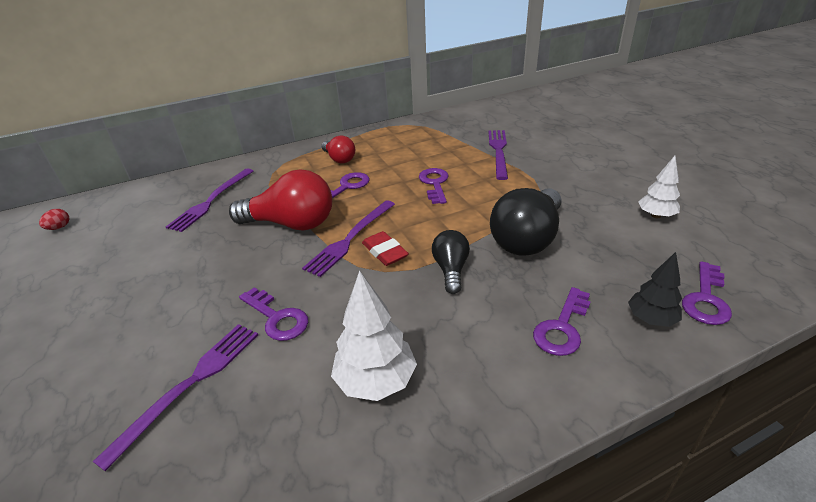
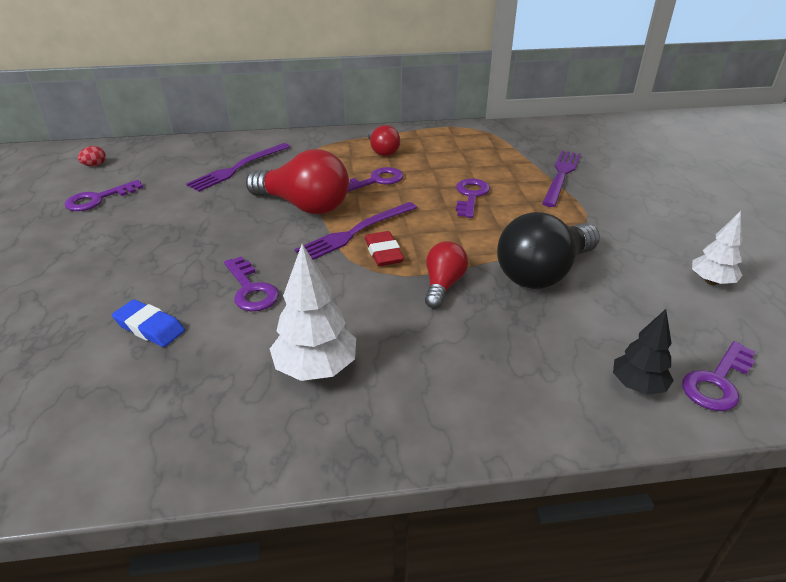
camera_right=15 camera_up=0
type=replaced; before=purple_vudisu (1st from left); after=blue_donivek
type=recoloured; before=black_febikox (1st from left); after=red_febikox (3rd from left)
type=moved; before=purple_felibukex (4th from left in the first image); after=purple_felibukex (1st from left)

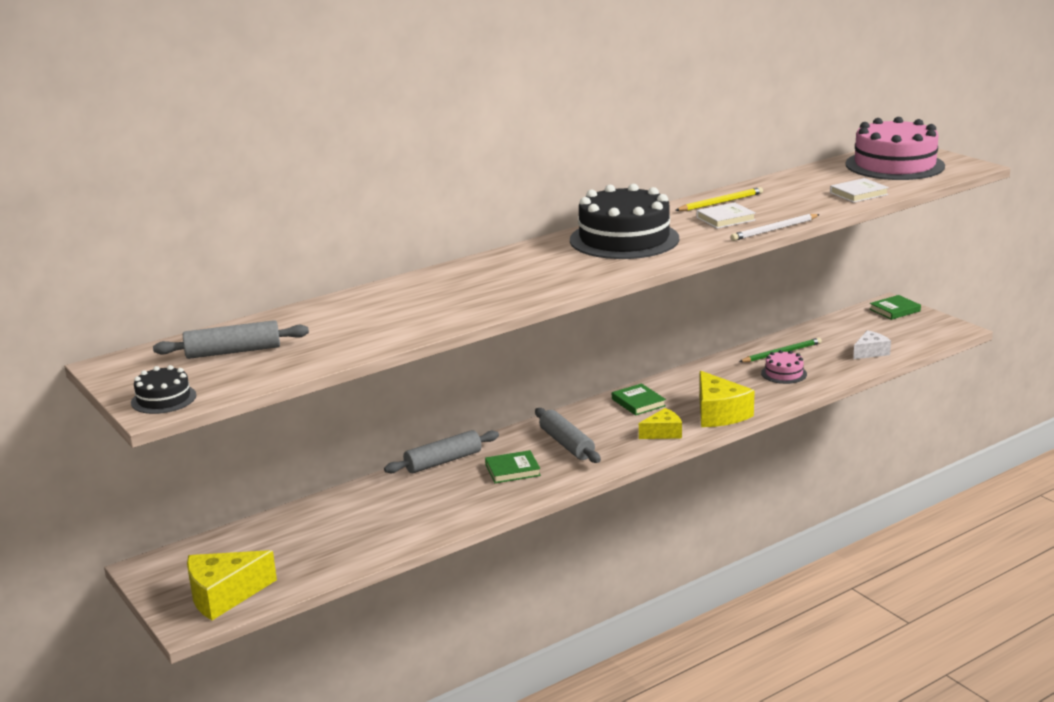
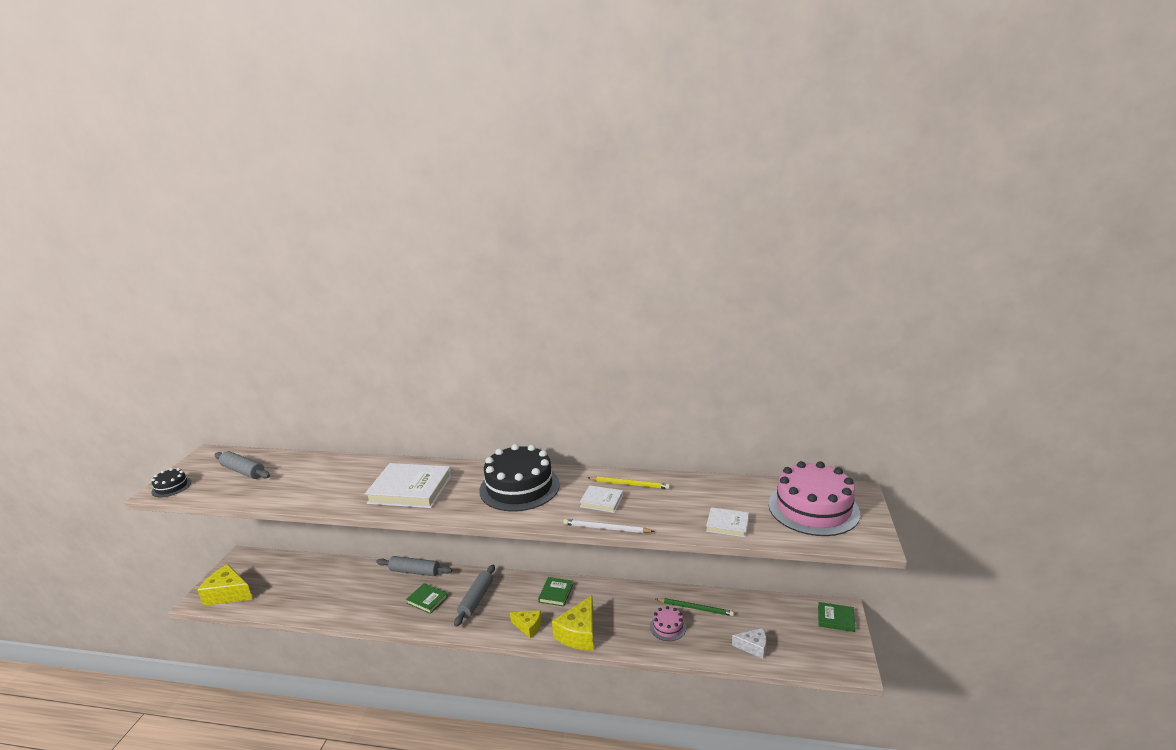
camera_right=45 camera_up=0
type=added; after=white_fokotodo (1st from left)

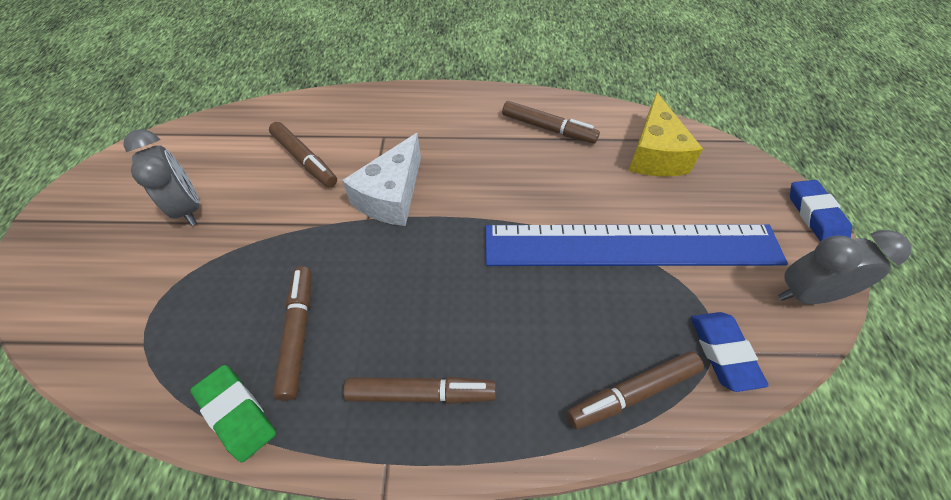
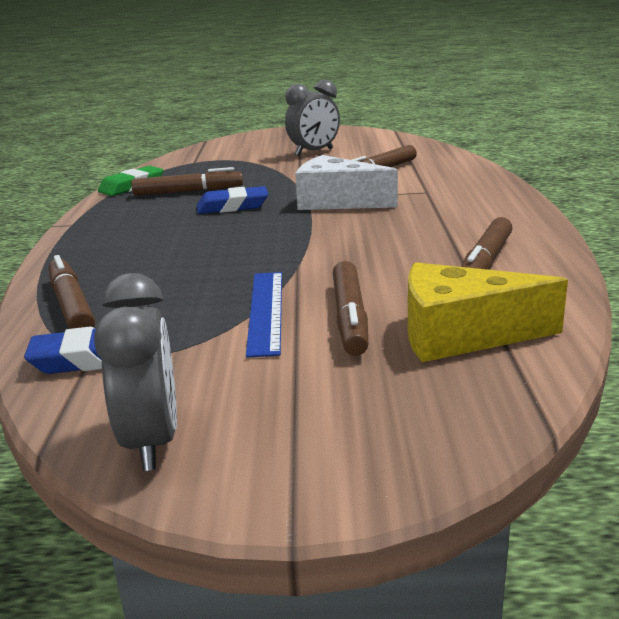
camera_right=90 camera_up=-30
type=moved; before=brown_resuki (3rd from left)
type=resized; before=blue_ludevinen; scale=0.46
type=moved; before=blue_donivek (2nd from left)

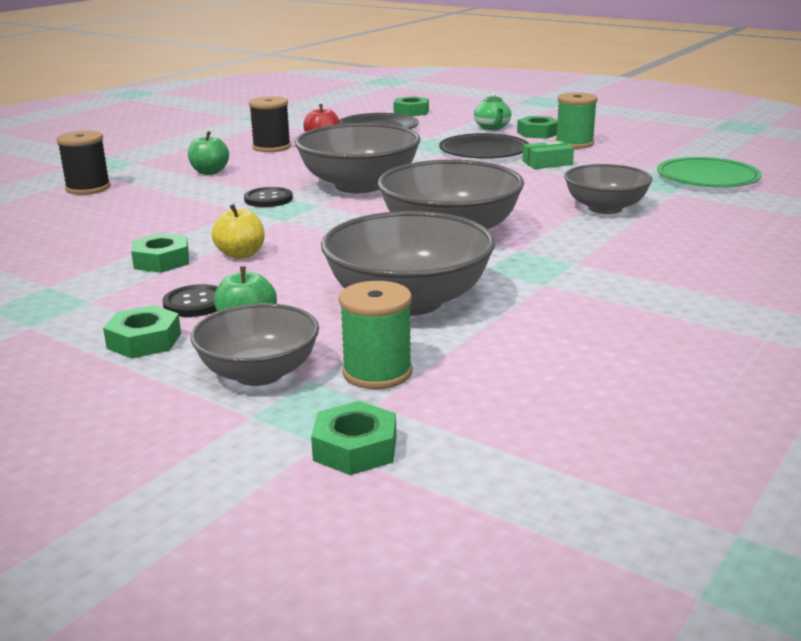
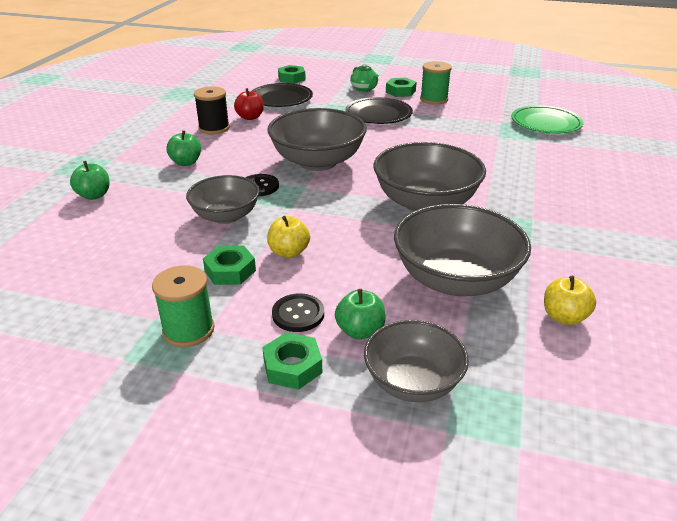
camera_right=-20 camera_up=10
type=replaced; before=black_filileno (1st from left); after=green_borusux (1st from left)
type=removed; before=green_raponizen (3rd from left)
type=moved; before=green_filileno (1st from left)
type=removed; before=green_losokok
type=moved; before=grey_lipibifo (5th from left in the first image); after=grey_lipibifo (1st from left)
type=added; after=yellow_borusux (2nd from left)

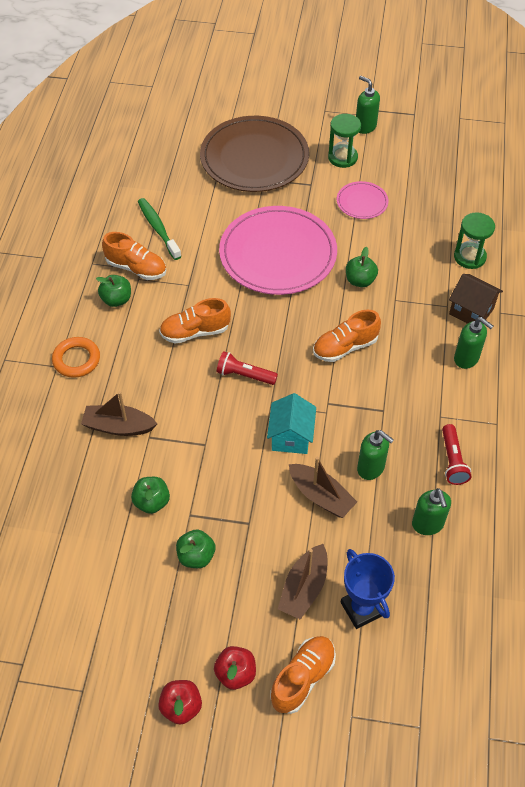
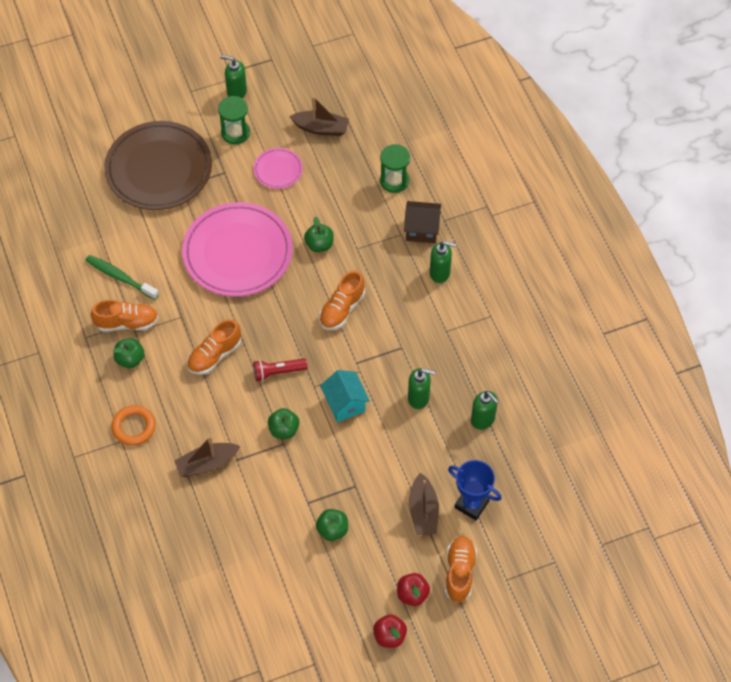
camera_right=-30 camera_up=5
type=moved; before=green_borusux (2nd from left)
type=moved; before=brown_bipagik (3rd from left in the first image); after=brown_bipagik (2nd from left)
type=removed; before=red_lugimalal (2nd from left)

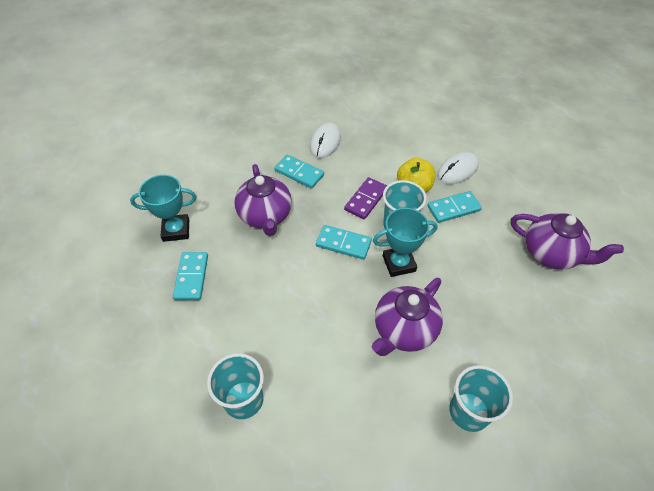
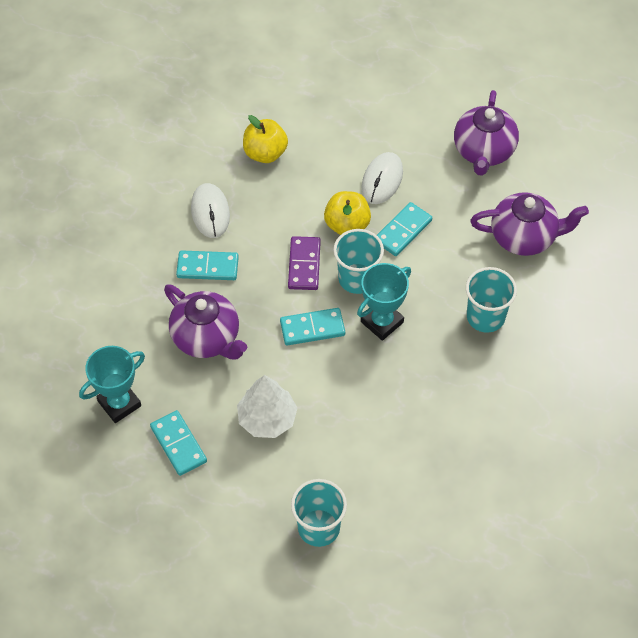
camera_right=-30 camera_up=5
type=moved; before=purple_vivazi (2nd from left)
type=moved; before=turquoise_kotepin (3rd from left)
type=added; after=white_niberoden
type=added; after=yellow_borusux (1st from left)

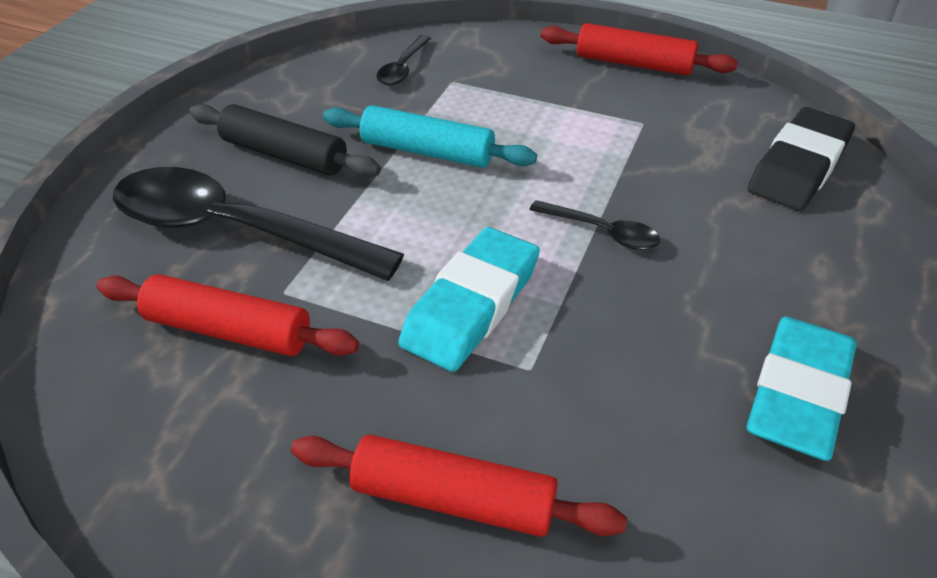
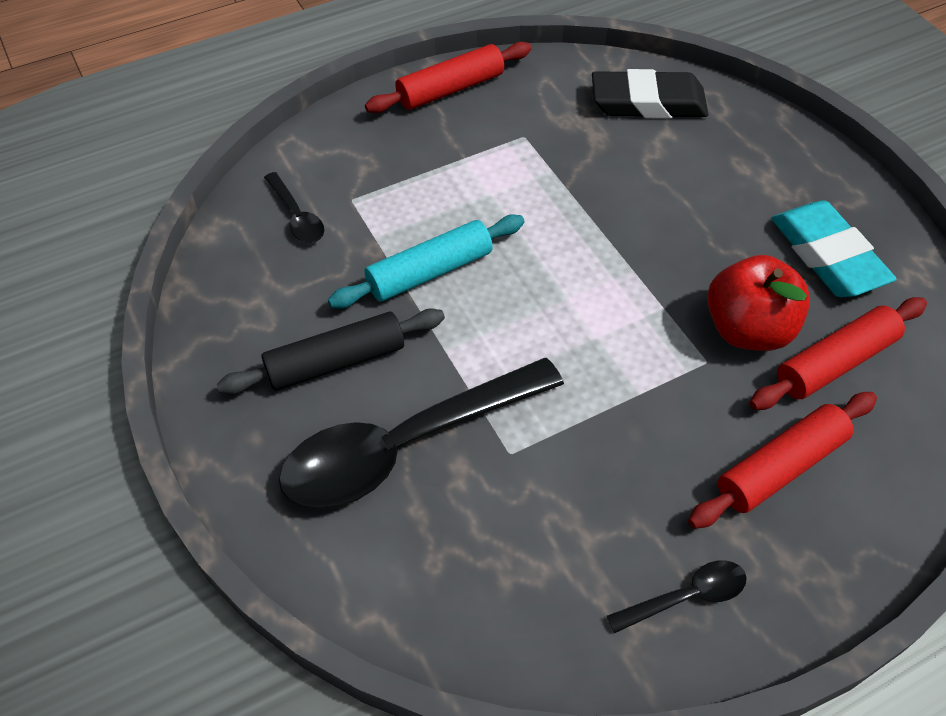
camera_right=-50 camera_up=10
type=moved; before=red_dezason (1st from left in the first image); after=red_dezason (3rd from left)
type=removed; before=turquoise_donivek (1st from left)
type=moved; before=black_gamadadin (3rd from left)
type=turned; before=black_donivek; turn=-75
type=added; after=red_borusux

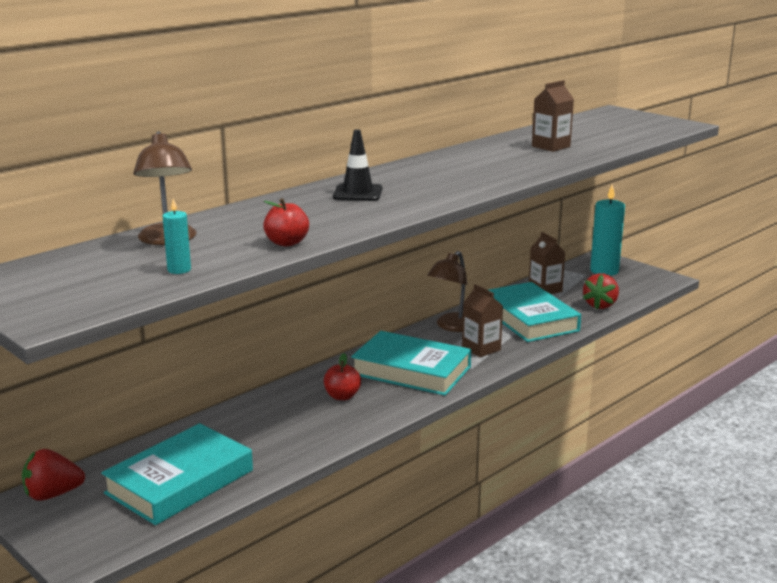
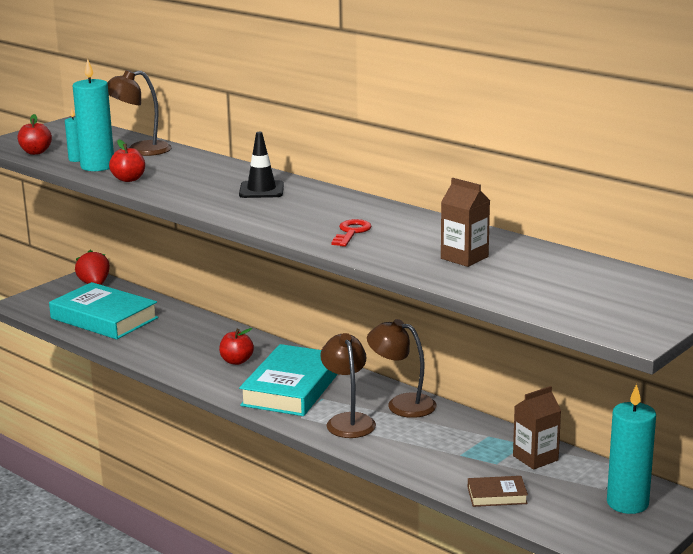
camera_right=85 camera_up=0
type=replaced; before=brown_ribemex (1st from left); after=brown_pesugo (2nd from left)
type=removed; before=turquoise_fokotodo (3rd from left)
type=replaced; before=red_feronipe (2nd from left); after=brown_fokotodo
type=added; after=red_borusux (1st from left)
type=added; after=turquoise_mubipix (2nd from left)
type=added; after=red_felibukex

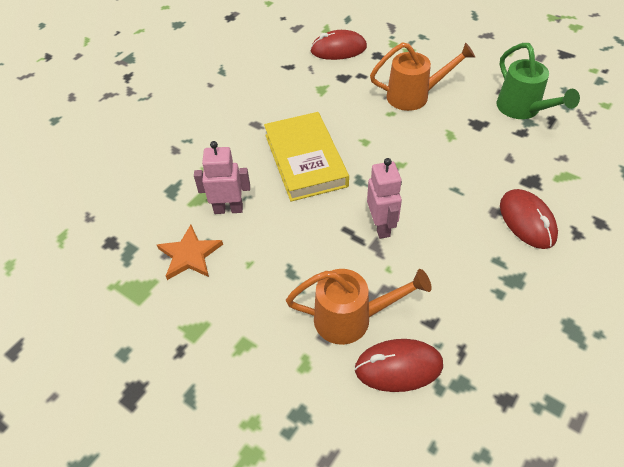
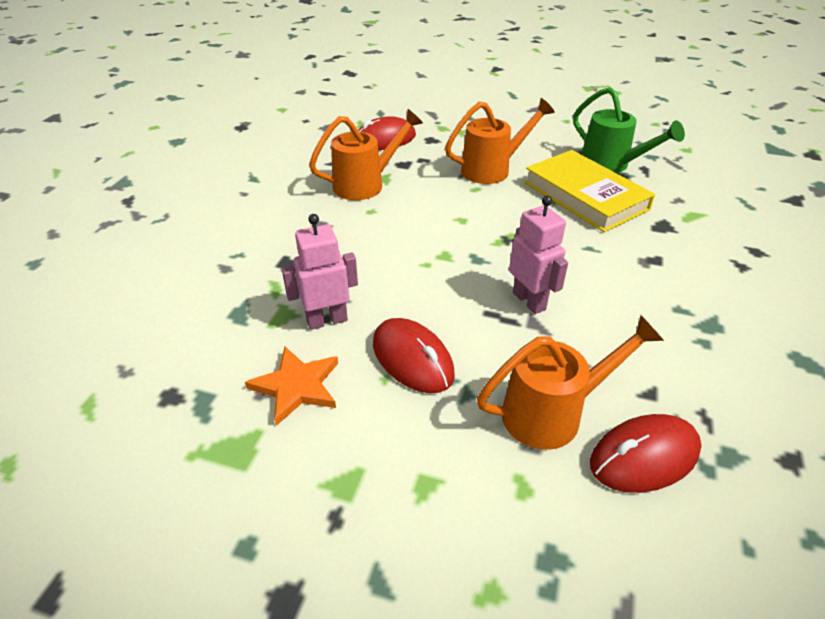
camera_right=-20 camera_up=-10
type=moved; before=yellow_fokotodo
type=moved; before=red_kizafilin (3rd from left in the first image); after=red_kizafilin (2nd from left)
type=added; after=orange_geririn (1st from left)

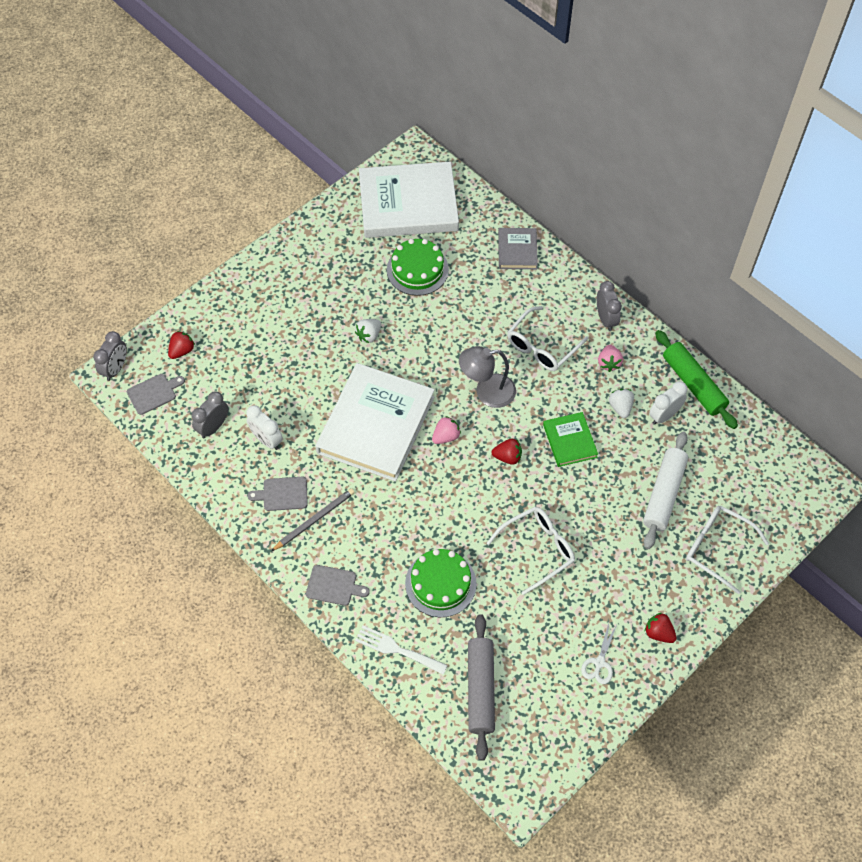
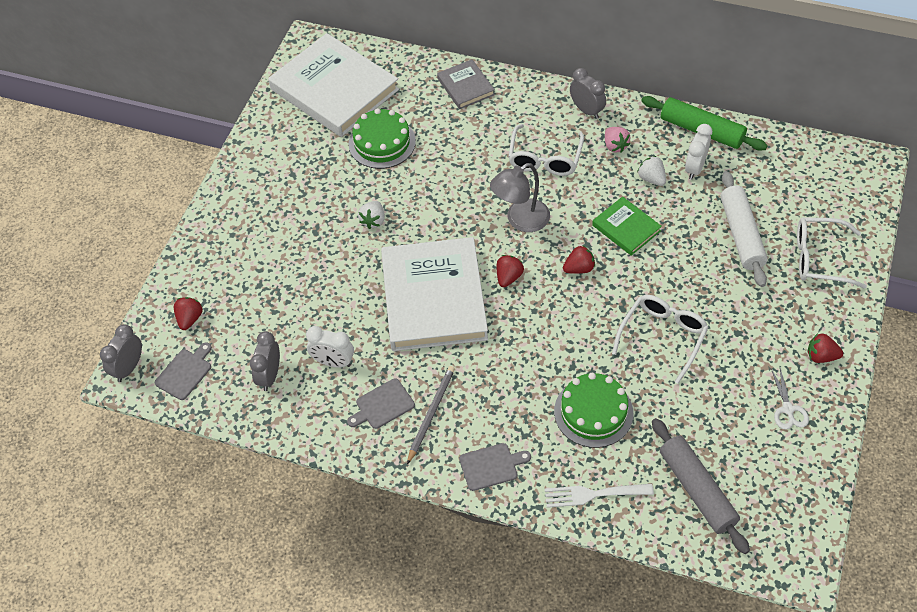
camera_right=-25 camera_up=-5
type=turned; before=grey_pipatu (1st from left); turn=-150
type=turned; before=white_fokotodo (2nd from left in the first image); turn=75
type=recoloured; before=pink_feronipe (1st from left); after=red_feronipe (2nd from left)

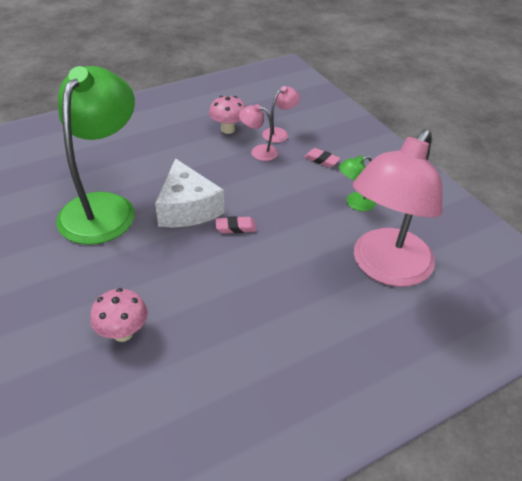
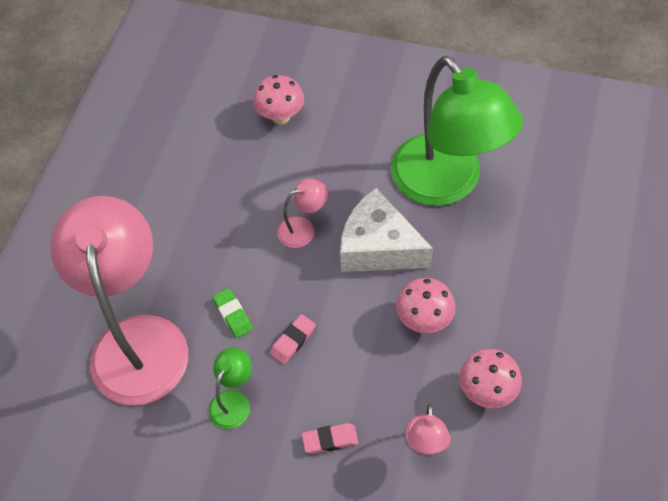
camera_right=140 camera_up=15
type=moved; before=pink_donivek (1st from left)
type=moved; before=pink_pesugo (1st from left in the first image); after=pink_pesugo (2nd from left)
type=added; after=green_donivek
type=added; after=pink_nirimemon (2nd from left)

